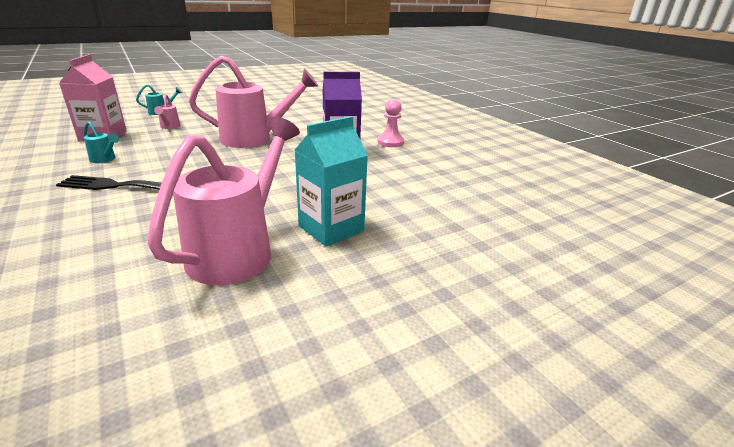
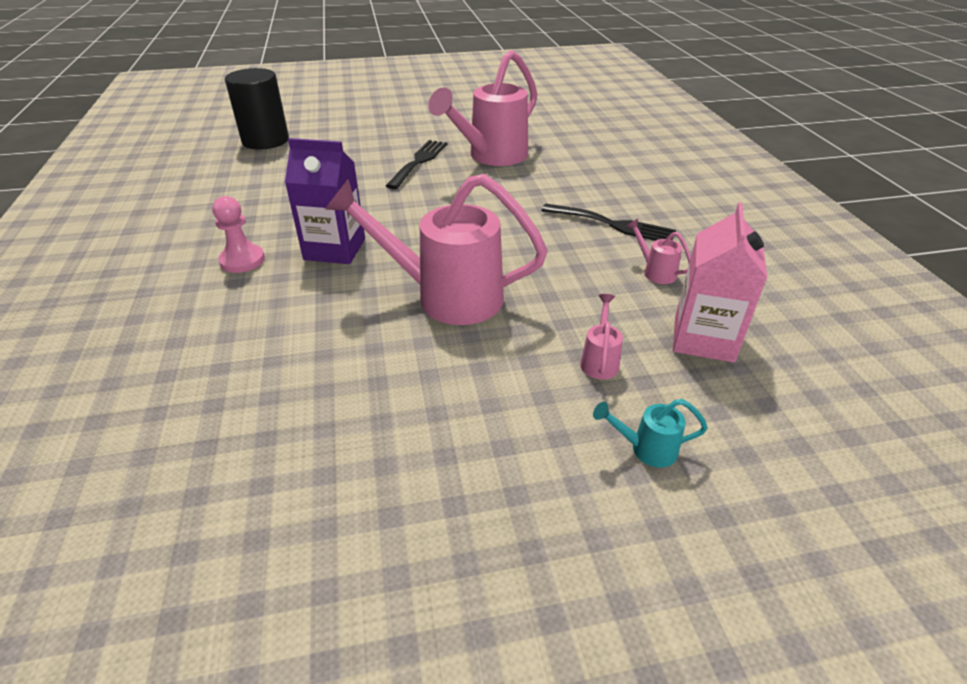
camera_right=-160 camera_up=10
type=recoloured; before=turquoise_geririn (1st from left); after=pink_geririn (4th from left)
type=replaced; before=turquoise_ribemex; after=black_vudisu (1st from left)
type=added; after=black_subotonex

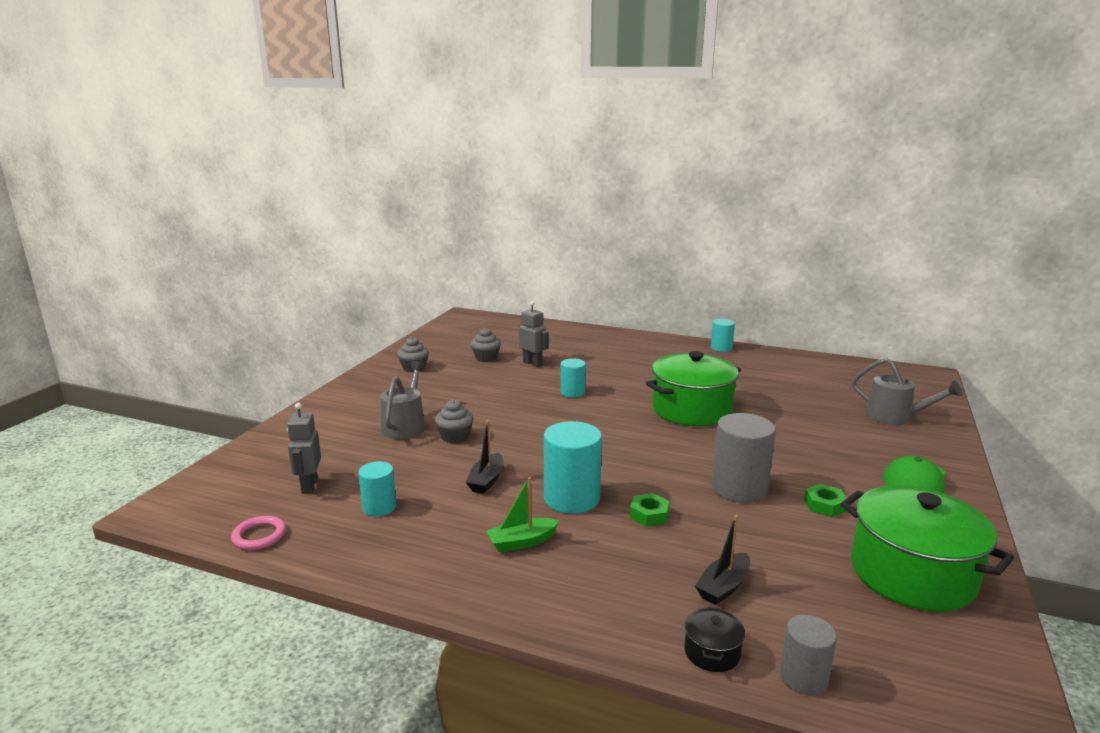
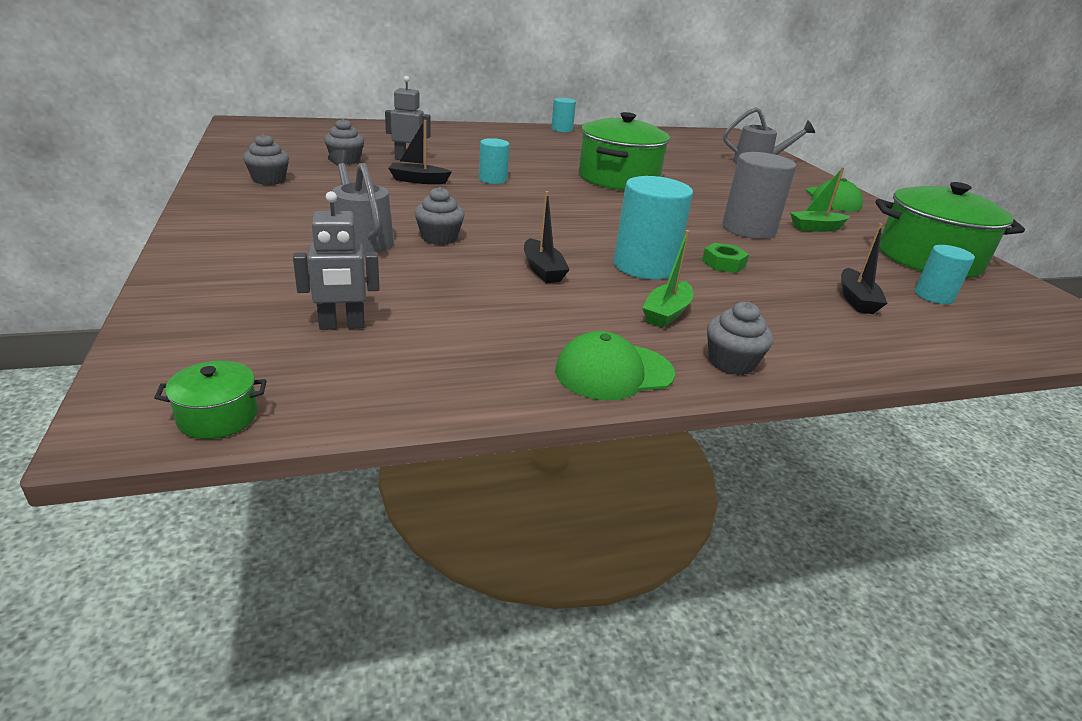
camera_right=-40 camera_up=10
type=removed; before=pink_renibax
type=turned; before=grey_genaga (1st from left); turn=-60
type=moved; before=turquoise_subotonex (1st from left in the first image); after=turquoise_subotonex (4th from left)
type=removed; before=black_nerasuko
type=removed; before=grey_subotonex (2nd from left)
type=replaced; before=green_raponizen (2nd from left); after=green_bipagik (2nd from left)
type=added; after=green_nerasuko (1st from left)
type=added; after=black_bipagik (1st from left)
type=added; after=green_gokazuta (1st from left)
type=added; after=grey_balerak (4th from left)

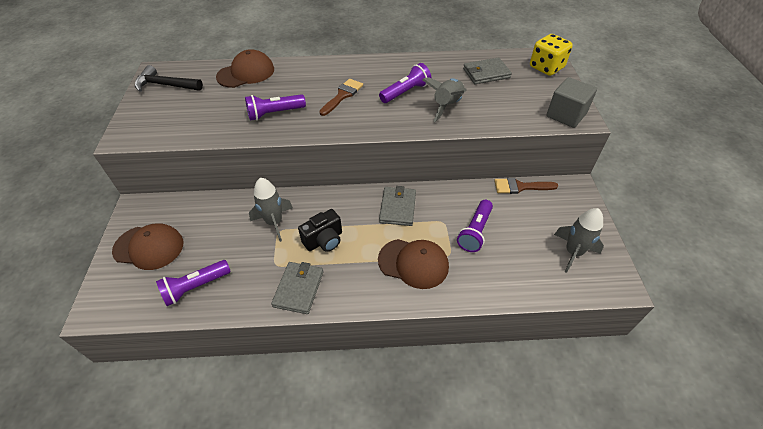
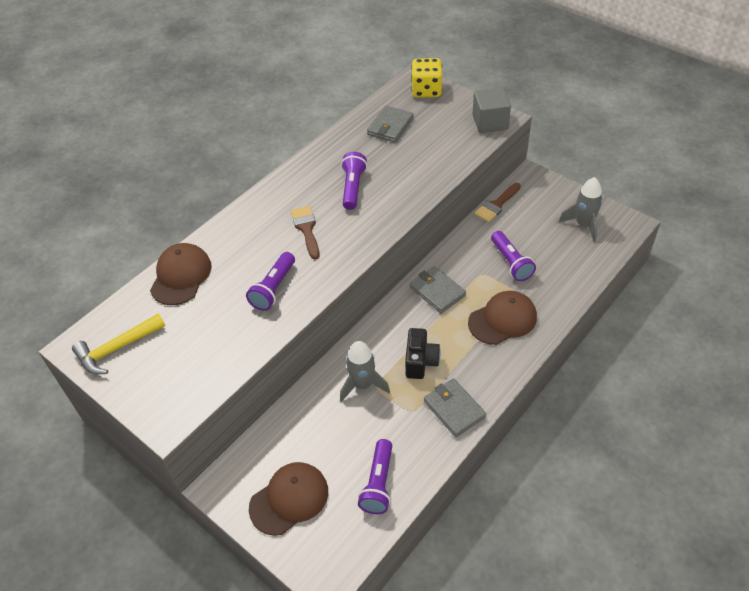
camera_right=-45 camera_up=0
type=recoloured; before=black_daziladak; after=yellow_daziladak
type=removed; before=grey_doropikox (2nd from left)

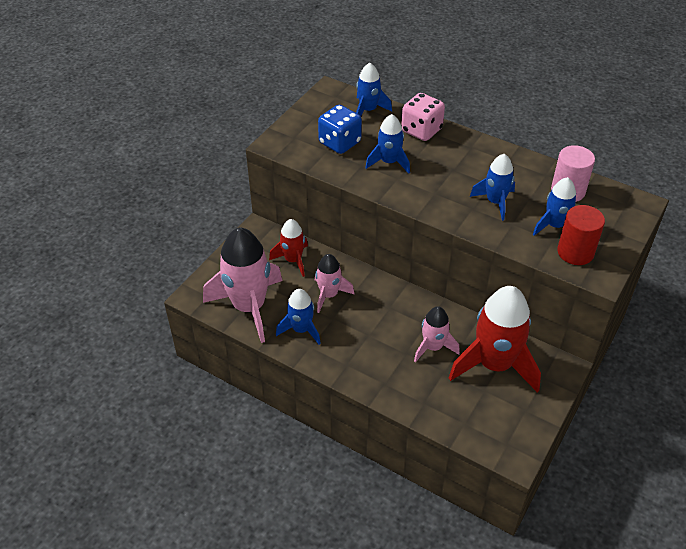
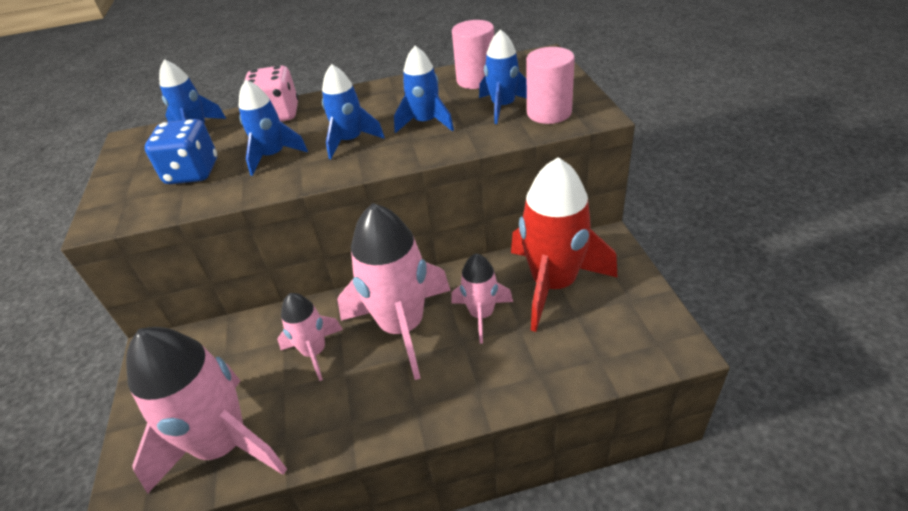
camera_right=-40 camera_up=-5
type=removed; before=red_doropikox (1st from left)
type=moved; before=blue_doropikox (1st from left in the first image); after=blue_doropikox (3rd from left)
type=recoloured; before=red_subotonex; after=pink_subotonex (2nd from left)
type=added; after=pink_doropikox (3rd from left)

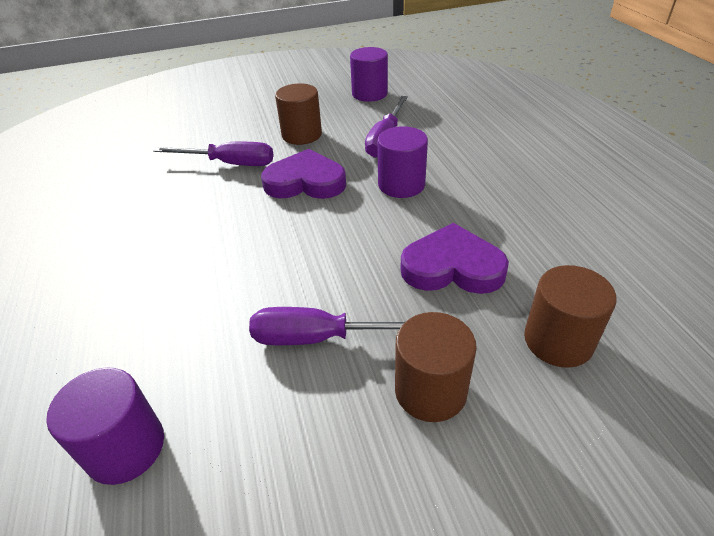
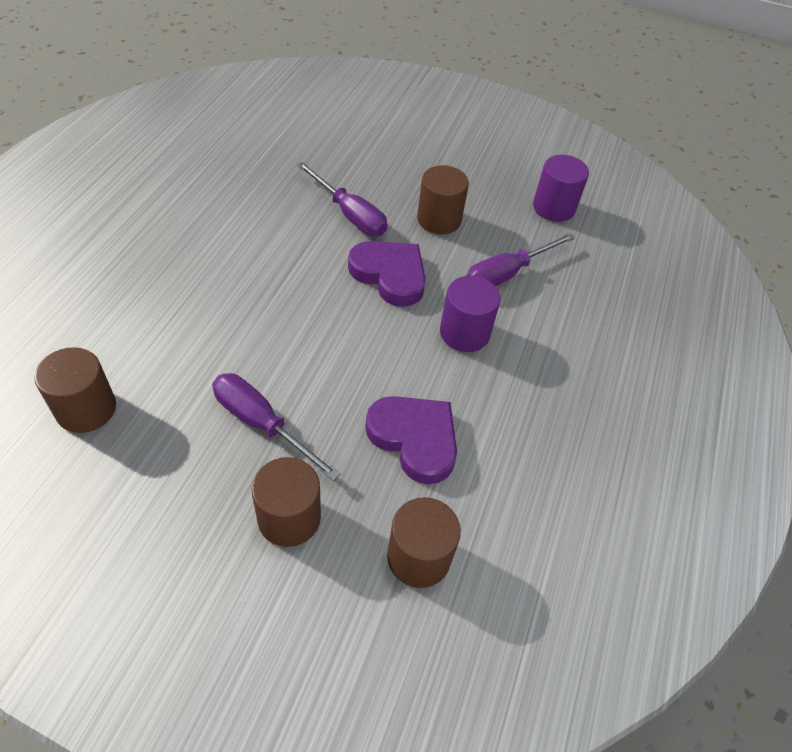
camera_right=30 camera_up=10
type=recoloured; before=purple_subotonex (1st from left); after=brown_subotonex (1st from left)

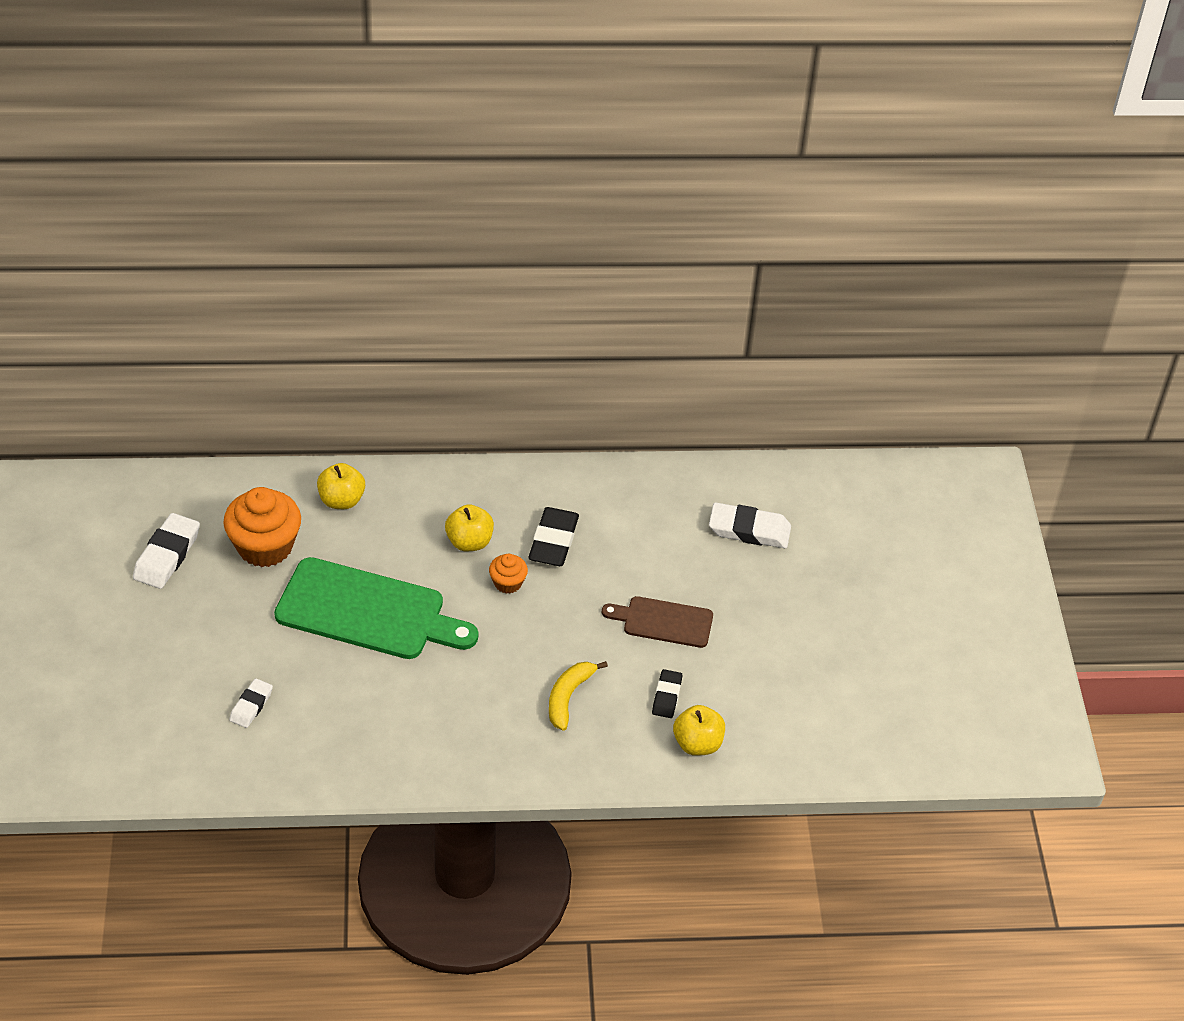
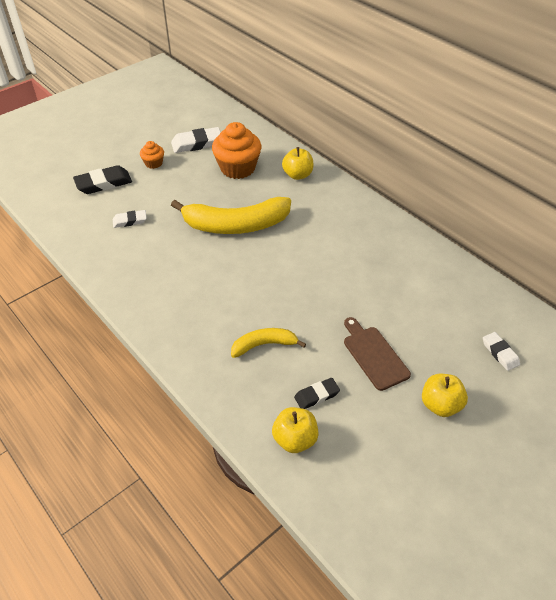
camera_right=55 camera_up=0
type=replaced; before=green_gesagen; after=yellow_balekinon (1st from left)
type=moved; before=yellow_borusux (2nd from left in the first image); after=yellow_borusux (3rd from left)
type=moved; before=orange_balerak (2nd from left in the first image); after=orange_balerak (1st from left)
type=moved; before=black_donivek (1st from left)
type=resized; before=white_donivek (3rd from left); scale=0.6

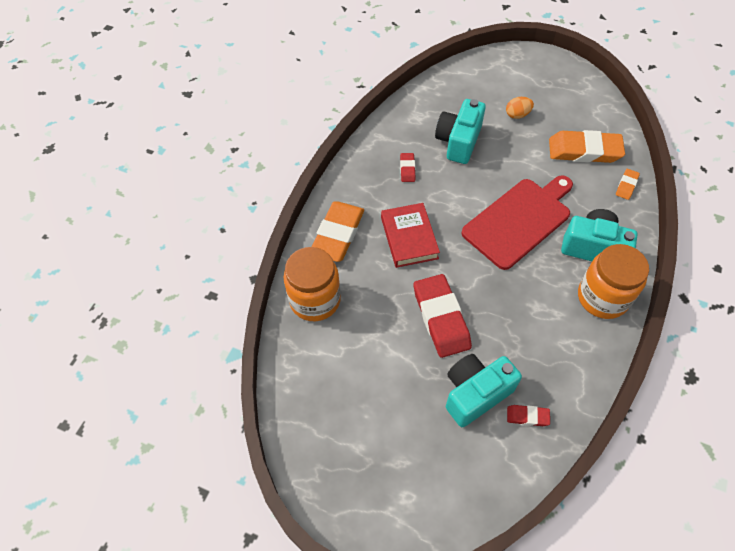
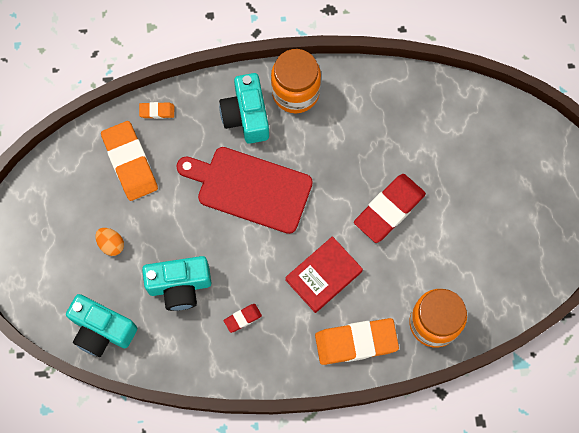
camera_right=-120 camera_up=15
type=moved; before=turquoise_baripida (2nd from left in the first image); after=turquoise_baripida (1st from left)
type=removed; before=red_donivek (3rd from left)

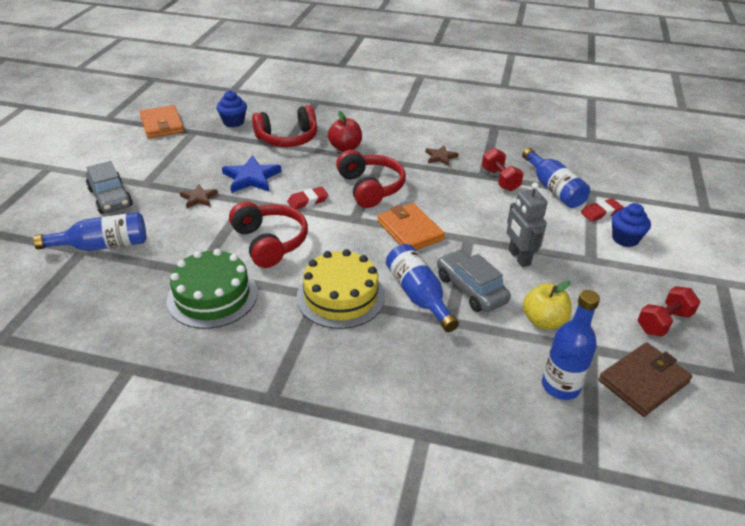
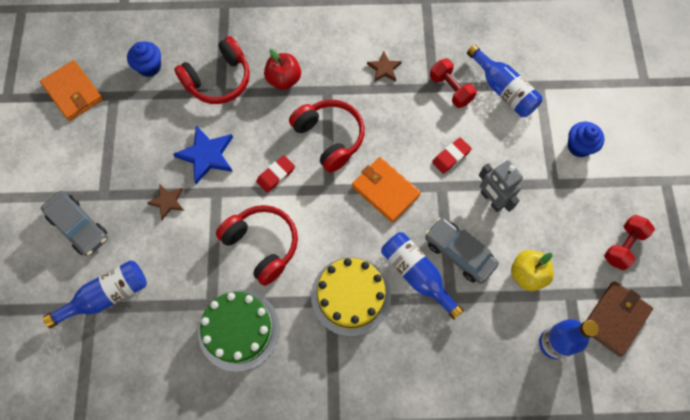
camera_right=-15 camera_up=30
type=moved; before=red_donivek (2nd from left)

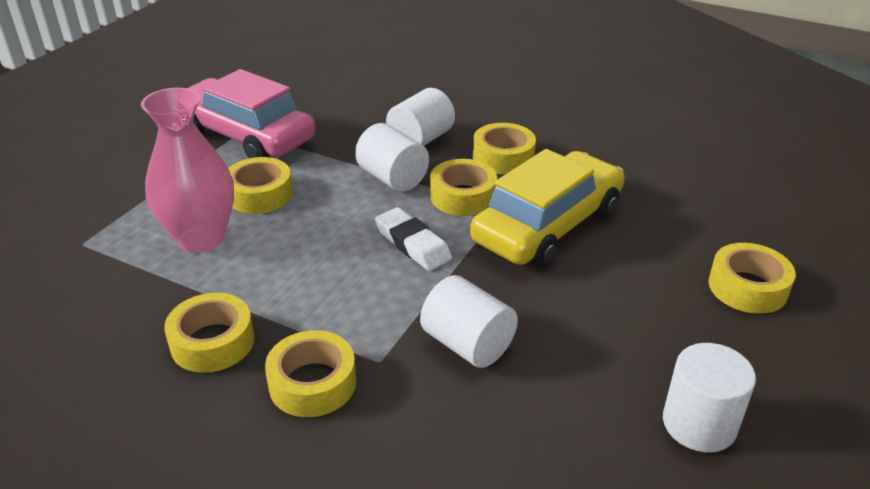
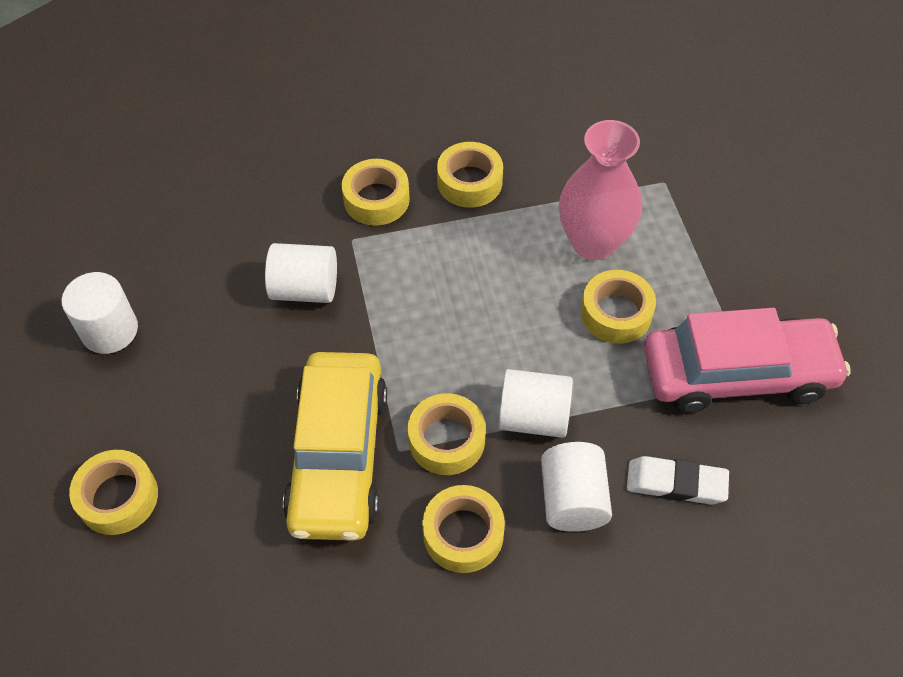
camera_right=140 camera_up=20
type=moved; before=white_donivek

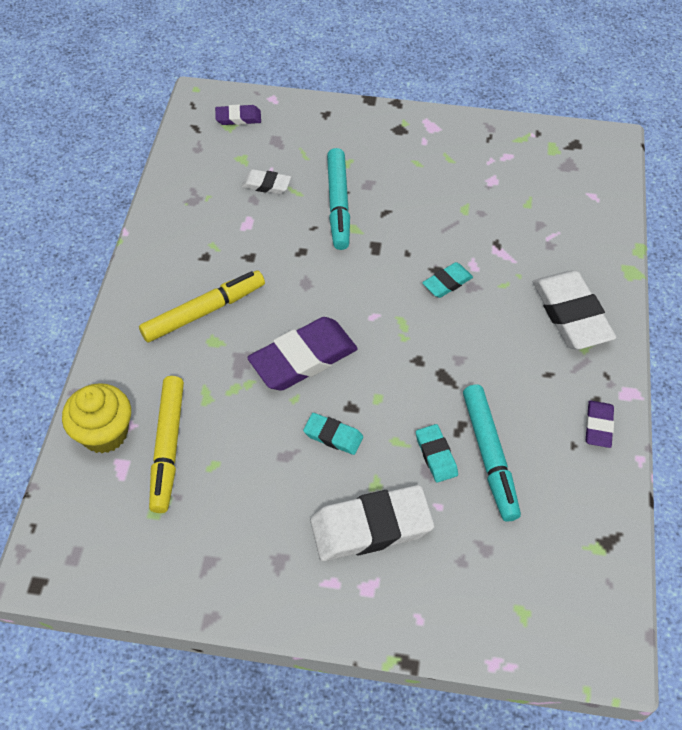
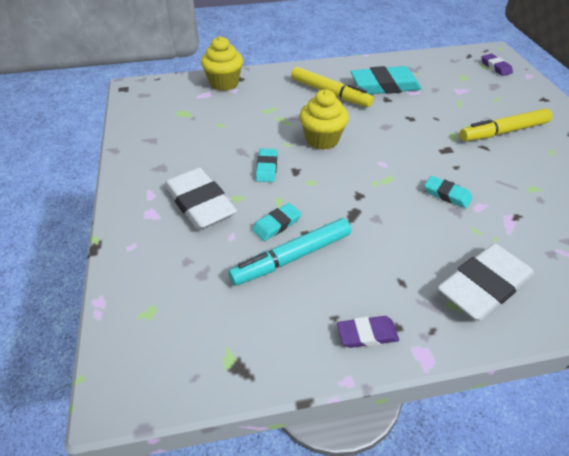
camera_right=70 camera_up=-10
type=moved; before=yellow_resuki (1st from left in the first image); after=yellow_resuki (2nd from left)
type=removed; before=white_donivek (1st from left)
type=replaced; before=purple_donivek (2nd from left); after=yellow_balerak (2nd from left)
type=removed; before=turquoise_resuki (1st from left)
type=added; after=turquoise_donivek (3rd from left)

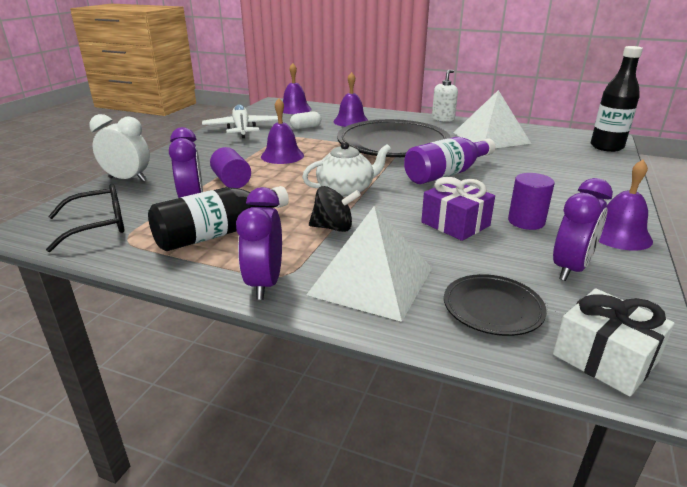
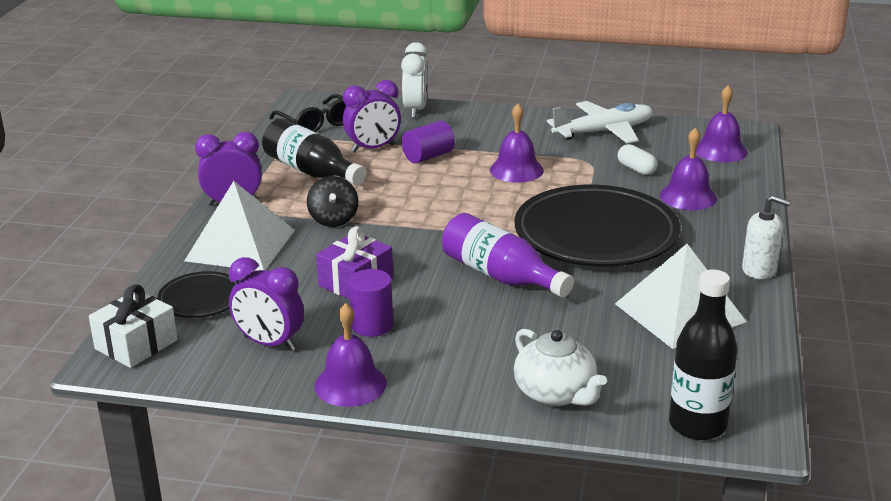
camera_right=80 camera_up=0
type=moved; before=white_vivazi

